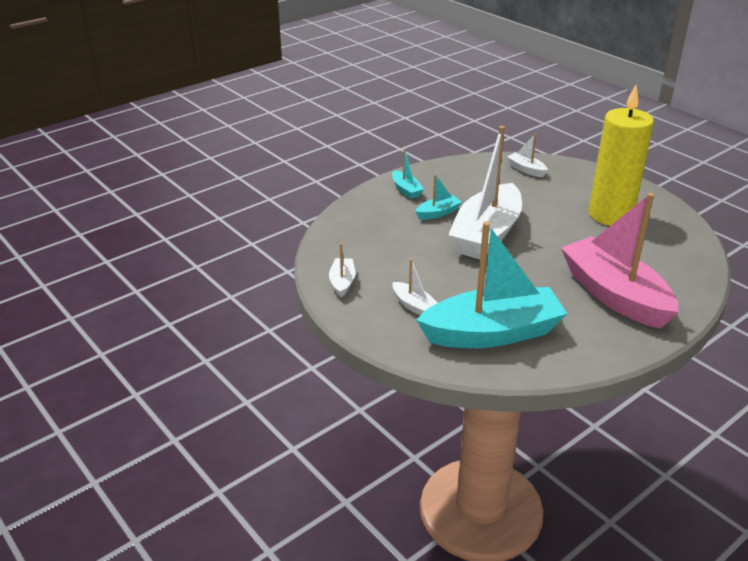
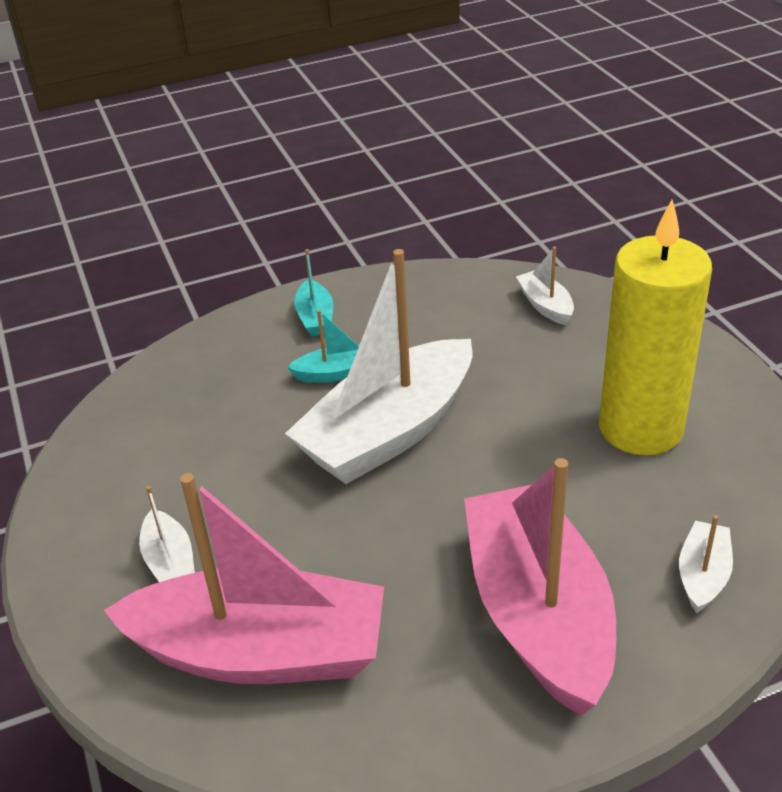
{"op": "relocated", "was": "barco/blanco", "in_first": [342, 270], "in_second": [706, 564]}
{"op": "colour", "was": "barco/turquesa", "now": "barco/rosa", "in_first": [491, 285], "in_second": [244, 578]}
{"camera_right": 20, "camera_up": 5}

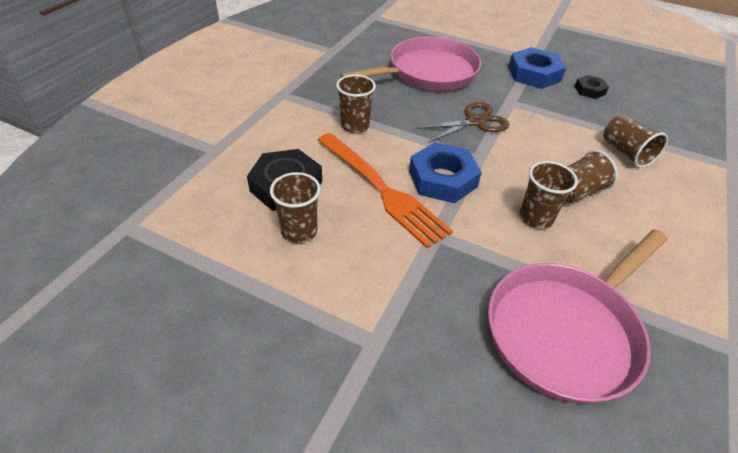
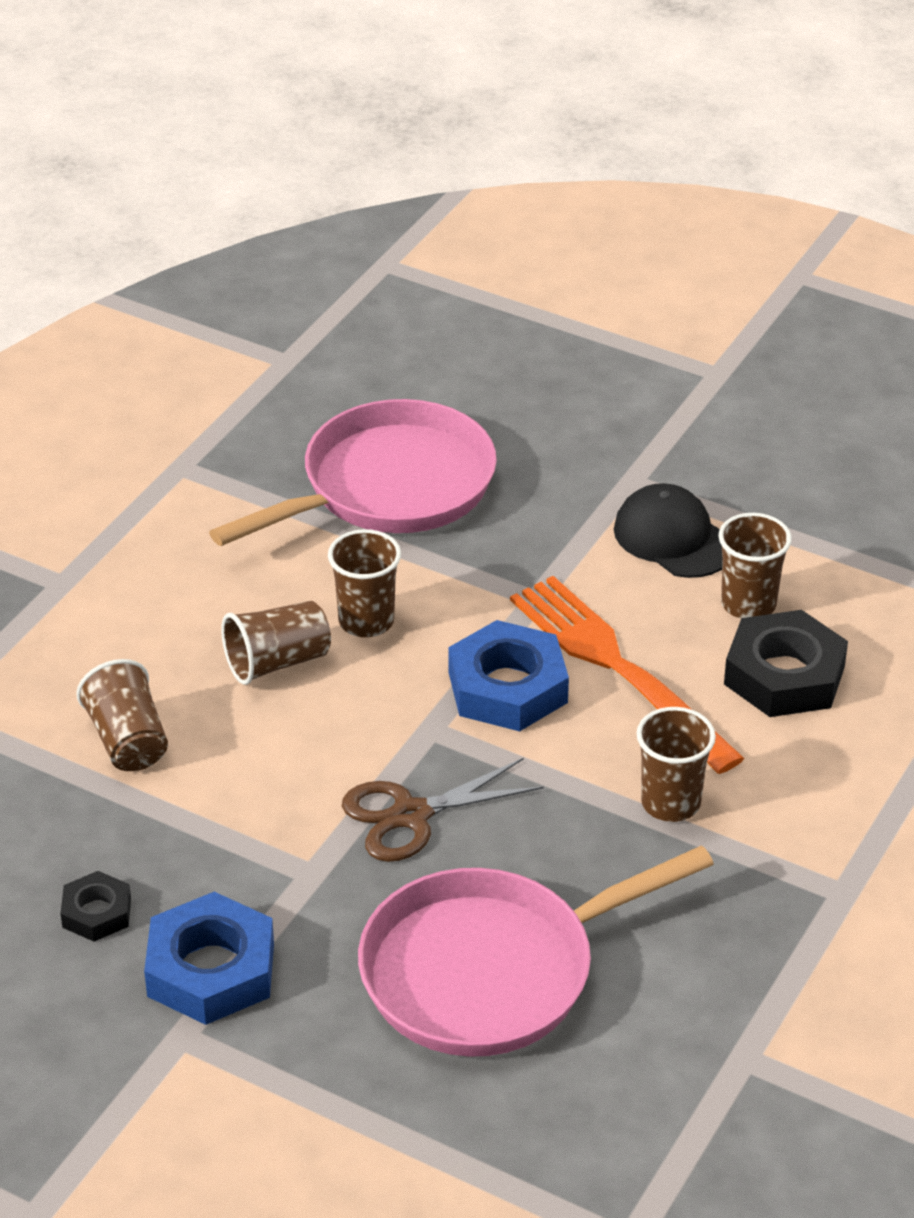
{"op": "appeared", "now": "gorra/negro", "in_second": [668, 530]}
{"camera_right": -175, "camera_up": -5}

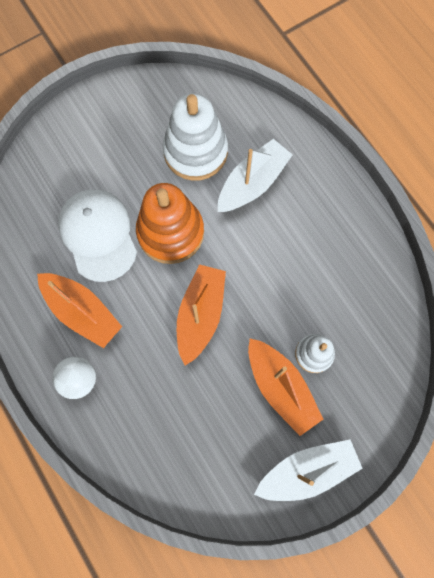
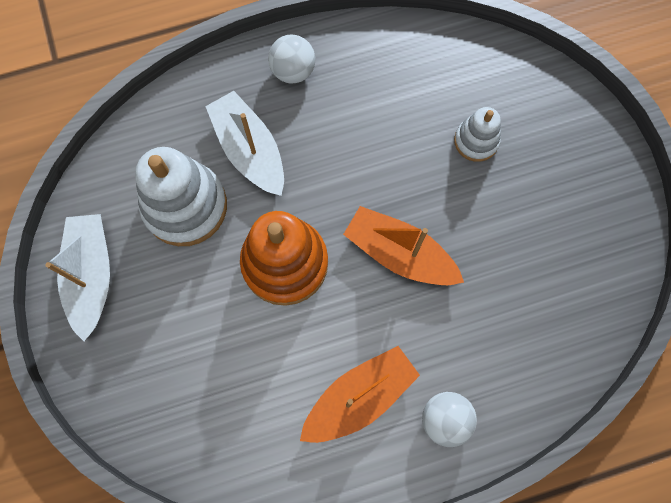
{"op": "missing", "was": "gorra/blanco", "in_first": [97, 235]}
{"op": "missing", "was": "barco/naranja", "in_first": [285, 387]}
{"op": "appeared", "now": "pelota/blanco", "in_second": [291, 59]}
{"op": "relocated", "was": "barco/blanco", "in_first": [308, 470], "in_second": [77, 277]}
{"camera_right": -75, "camera_up": 0}

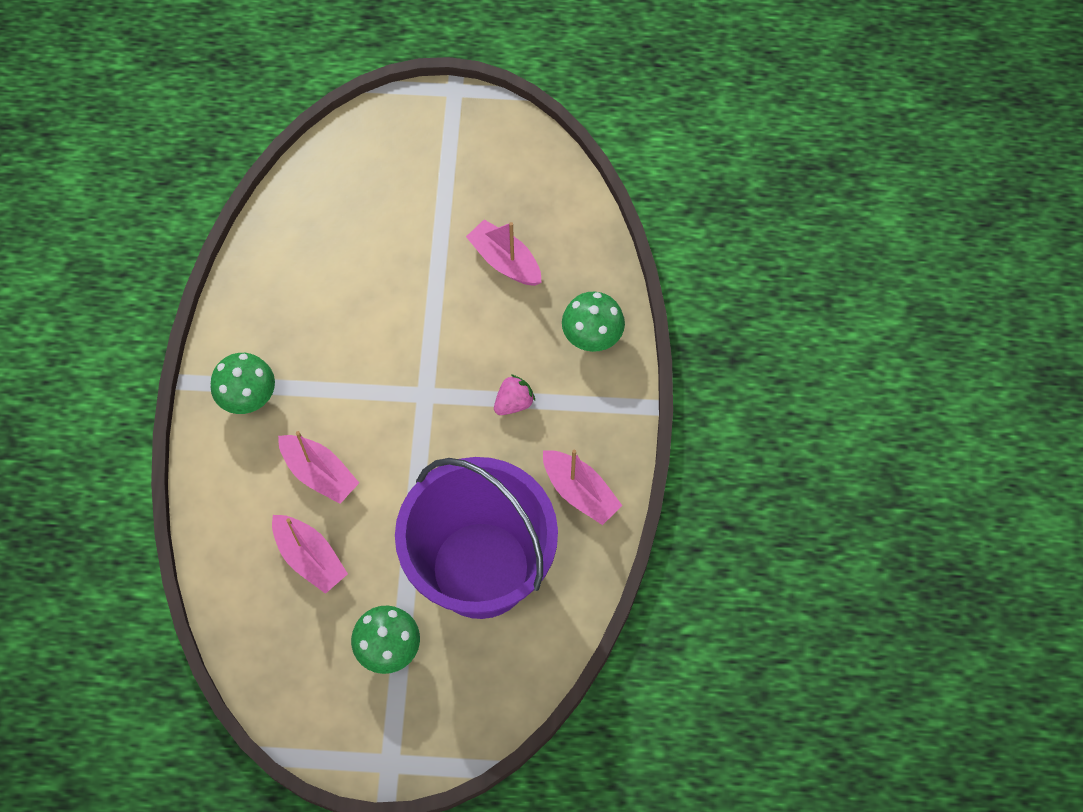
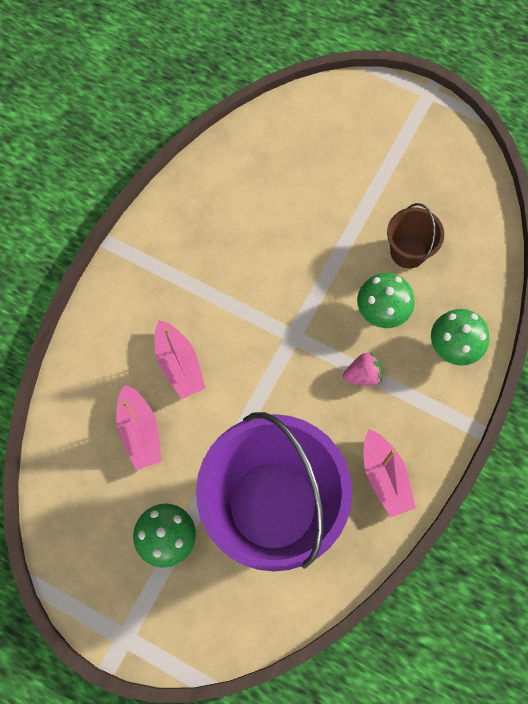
{"op": "relocated", "was": "seta/verde", "in_first": [243, 383], "in_second": [386, 300]}
{"op": "exchanged", "was": "barco/rosa", "now": "balde/marrón", "in_first": [504, 253], "in_second": [415, 235]}
{"camera_right": 25, "camera_up": 5}

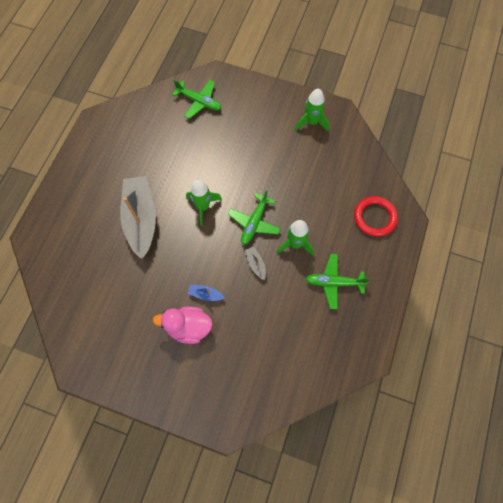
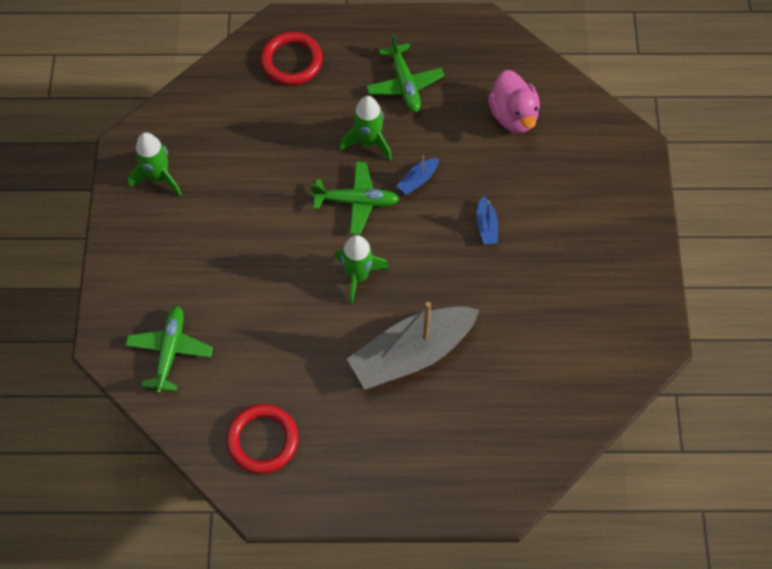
{"op": "appeared", "now": "anillo/rojo", "in_second": [262, 439]}
{"op": "relocated", "was": "pato/rosa", "in_first": [183, 325], "in_second": [514, 101]}
{"op": "colour", "was": "barco/gris", "now": "barco/azul", "in_first": [255, 263], "in_second": [418, 175]}
{"camera_right": -110, "camera_up": -5}

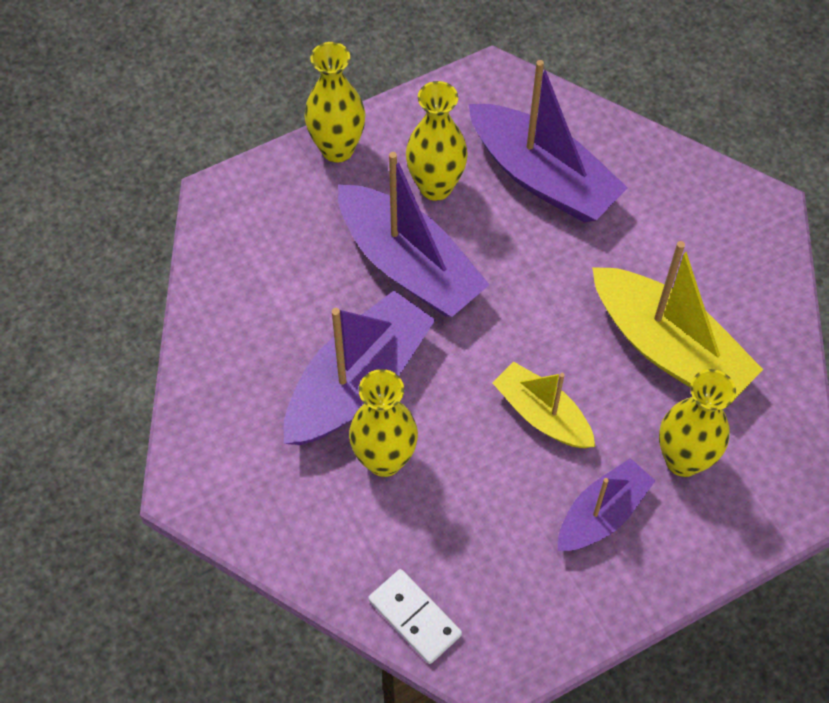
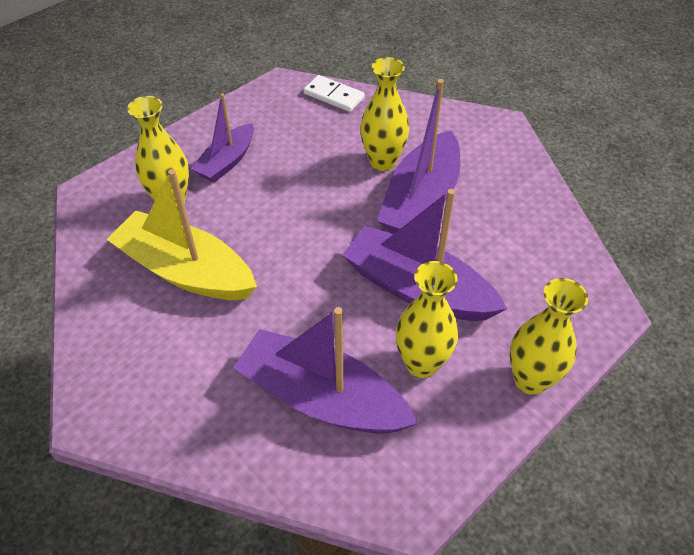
{"op": "missing", "was": "barco/amarillo", "in_first": [543, 405]}
{"camera_right": 165, "camera_up": -10}

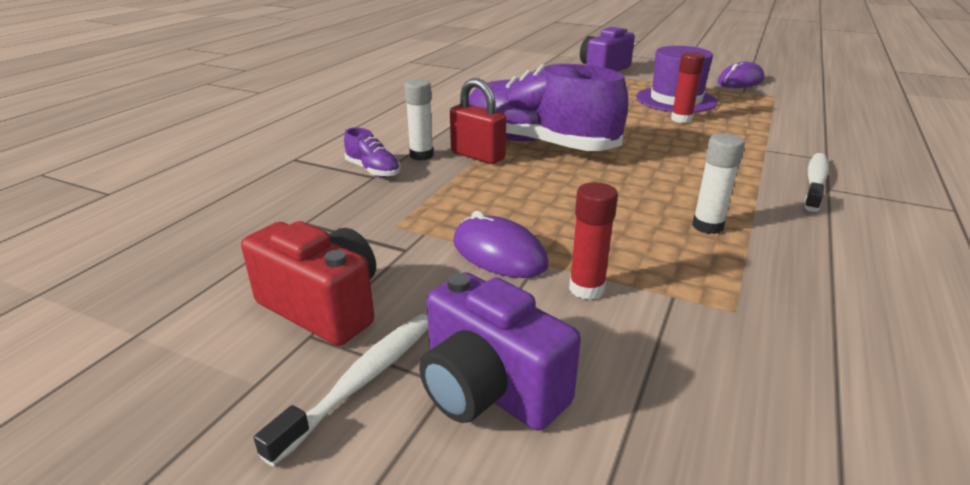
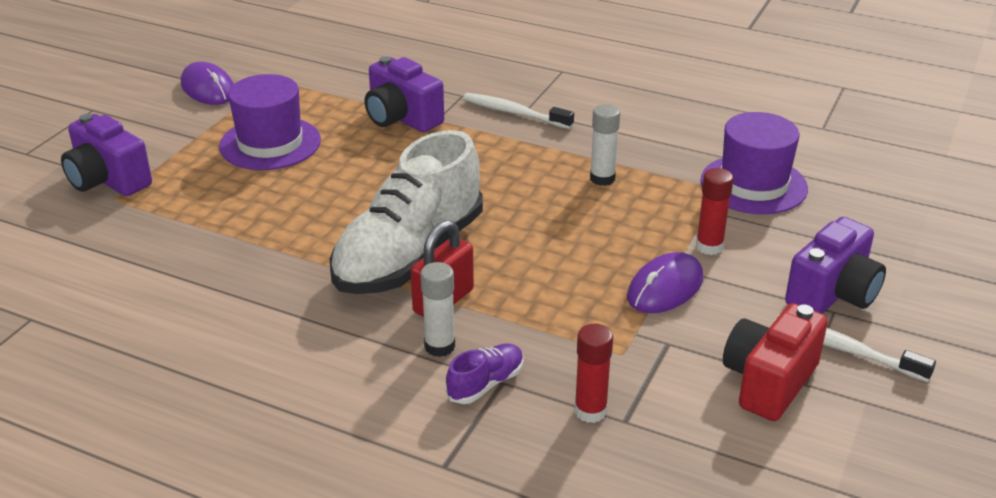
{"op": "appeared", "now": "cámara/morado", "in_second": [404, 94]}
{"op": "appeared", "now": "sombrero/morado", "in_second": [754, 163]}
{"op": "relocated", "was": "barra de pegamento/rojo", "in_first": [688, 87], "in_second": [594, 373]}
{"op": "colour", "was": "zapato/morado", "now": "zapato/blanco", "in_first": [549, 107], "in_second": [406, 212]}
{"camera_right": -90, "camera_up": 5}

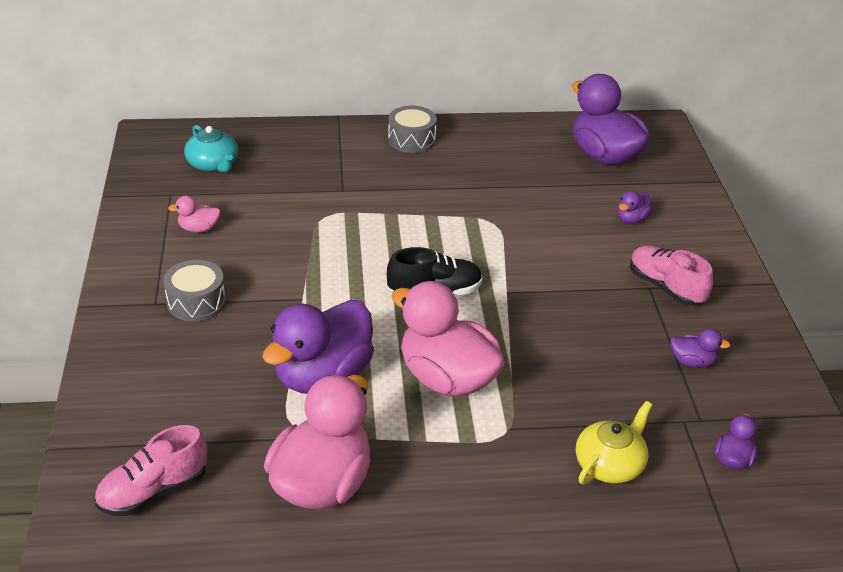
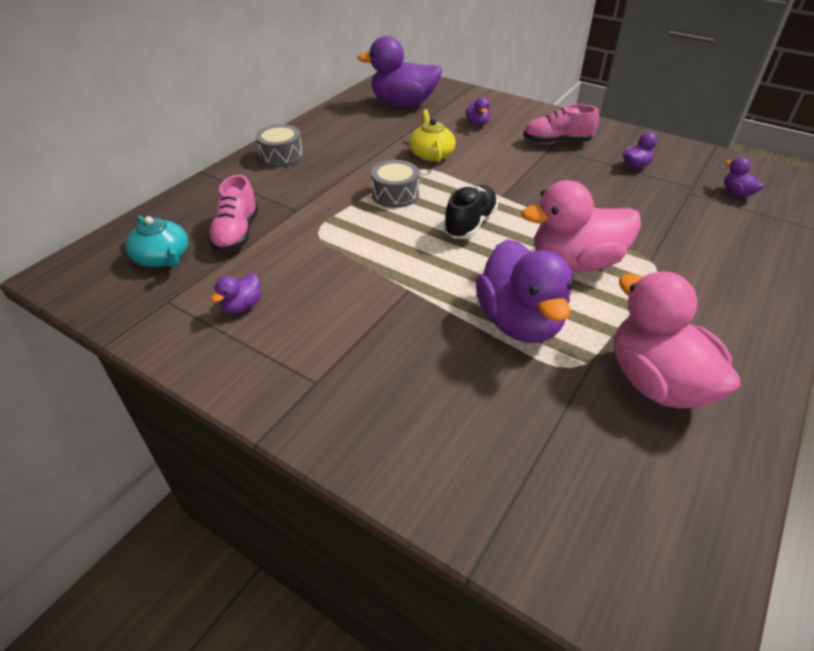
{"op": "relocated", "was": "zapato/rosa", "in_first": [151, 470], "in_second": [232, 213]}
{"op": "relocated", "was": "tambor/gris", "in_first": [194, 290], "in_second": [395, 184]}
{"op": "relocated", "was": "tetera/amarillo", "in_first": [614, 442], "in_second": [432, 136]}
{"op": "colour", "was": "pato/rosa", "now": "pato/morado", "in_first": [194, 214], "in_second": [236, 293]}
{"op": "spun", "was": "tetera/turquesa", "in_first": [211, 148], "in_second": [157, 241], "clockwise": 45}
{"camera_right": -50, "camera_up": 5}

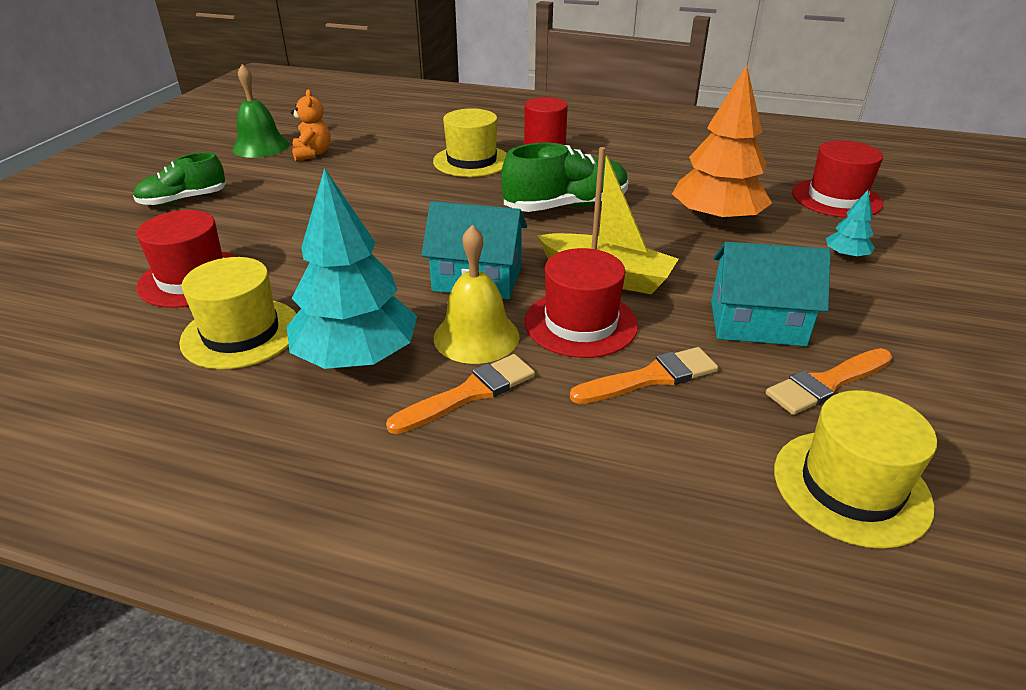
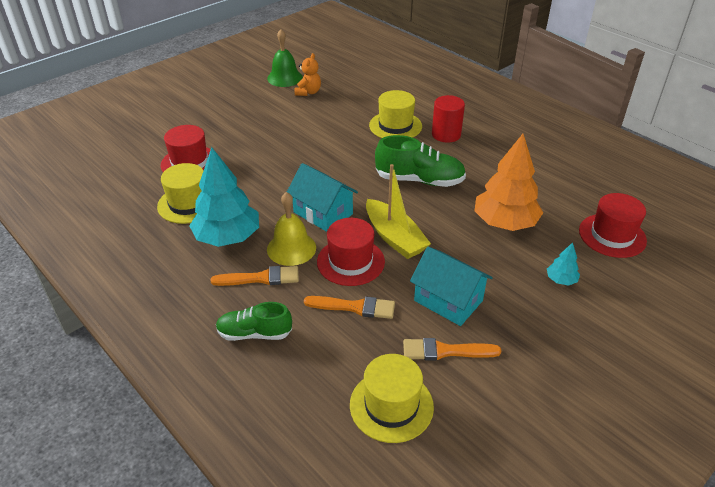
{"op": "relocated", "was": "zapato/verde", "in_first": [179, 179], "in_second": [254, 321]}
{"camera_right": 30, "camera_up": 5}

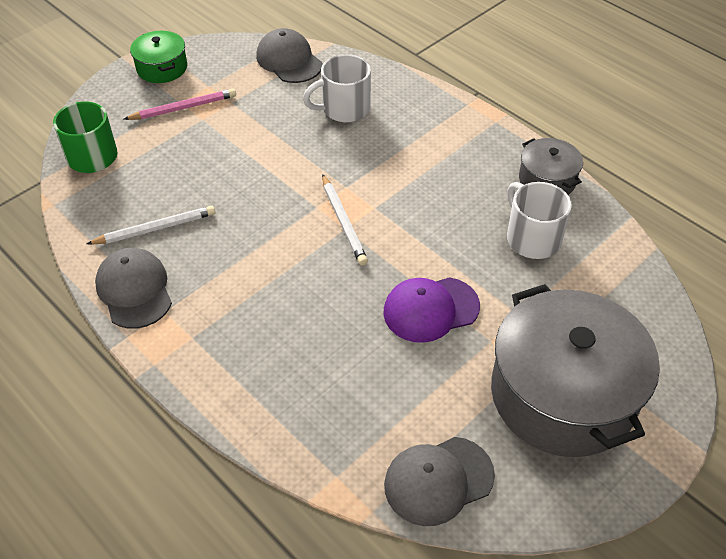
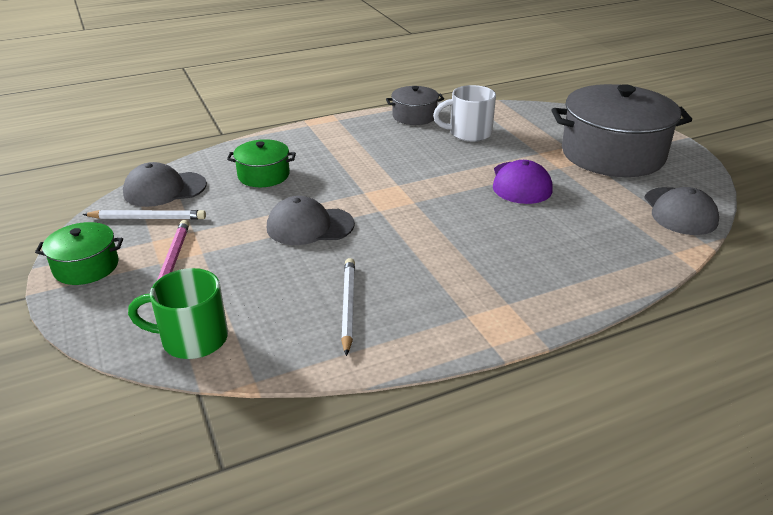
{"op": "relocated", "was": "gorra/gris", "in_first": [133, 288], "in_second": [311, 220]}
{"op": "relocated", "was": "lápiz/blanco", "in_first": [345, 219], "in_second": [144, 215]}
{"op": "exchanged", "was": "taza/blanco", "now": "olla/verde", "in_first": [337, 88], "in_second": [261, 163]}
{"camera_right": -70, "camera_up": -15}

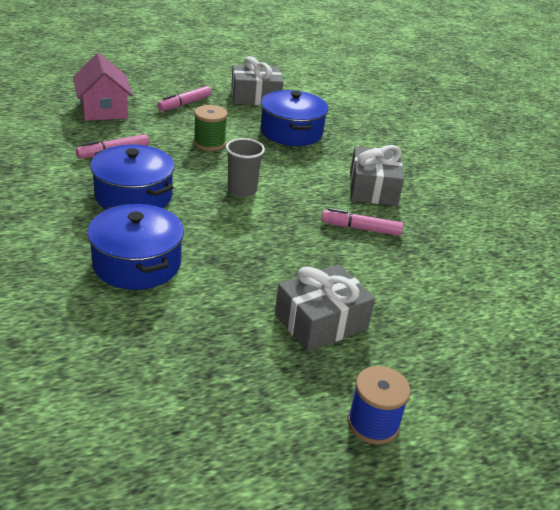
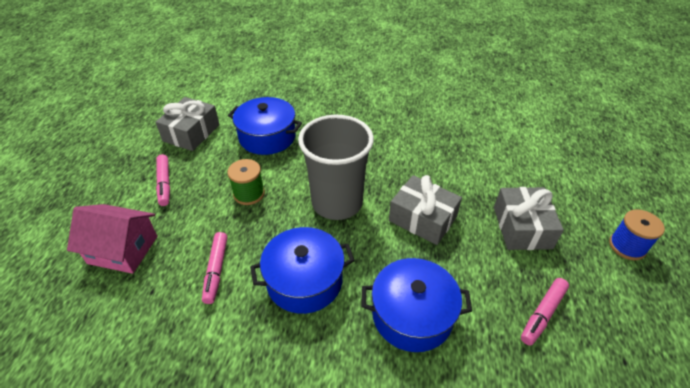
{"op": "relocated", "was": "rotulador/rosa", "in_first": [362, 222], "in_second": [545, 311]}
{"op": "relocated", "was": "regalo/gris", "in_first": [377, 175], "in_second": [425, 210]}
{"op": "size", "was": "vaso/gris", "in_first": [245, 167], "in_second": [336, 167], "ratio": 1.95}
{"camera_right": -55, "camera_up": 10}

